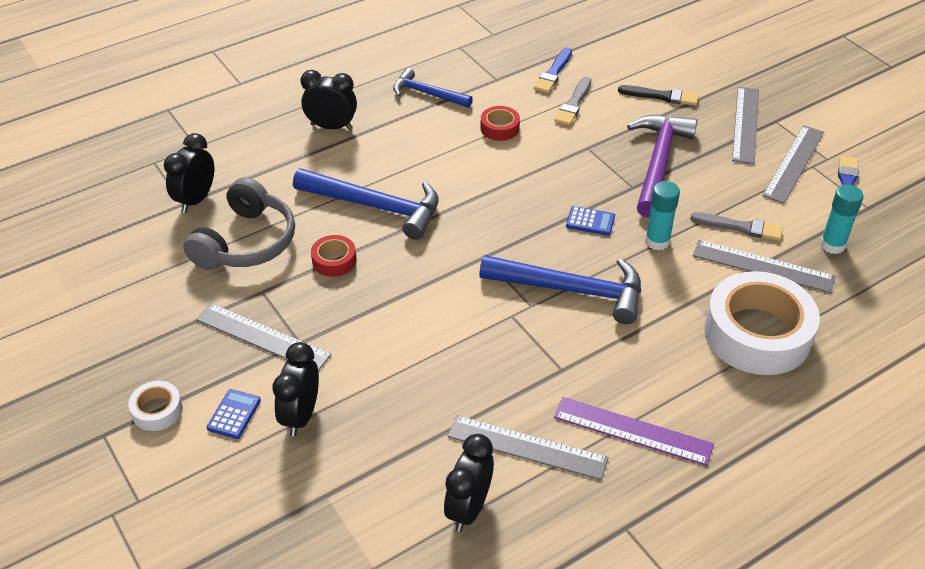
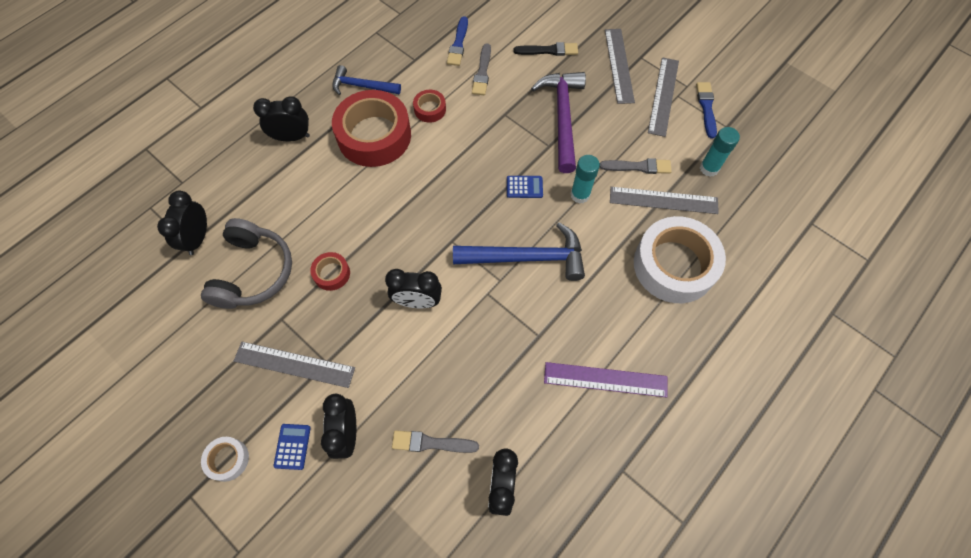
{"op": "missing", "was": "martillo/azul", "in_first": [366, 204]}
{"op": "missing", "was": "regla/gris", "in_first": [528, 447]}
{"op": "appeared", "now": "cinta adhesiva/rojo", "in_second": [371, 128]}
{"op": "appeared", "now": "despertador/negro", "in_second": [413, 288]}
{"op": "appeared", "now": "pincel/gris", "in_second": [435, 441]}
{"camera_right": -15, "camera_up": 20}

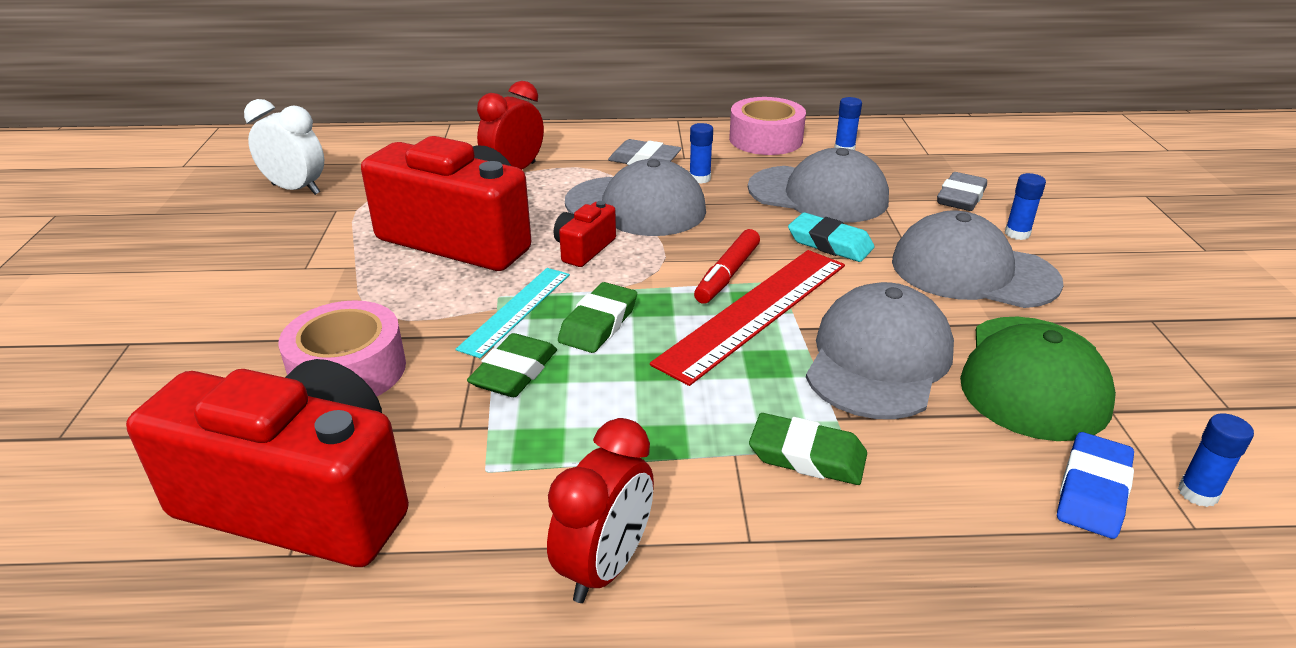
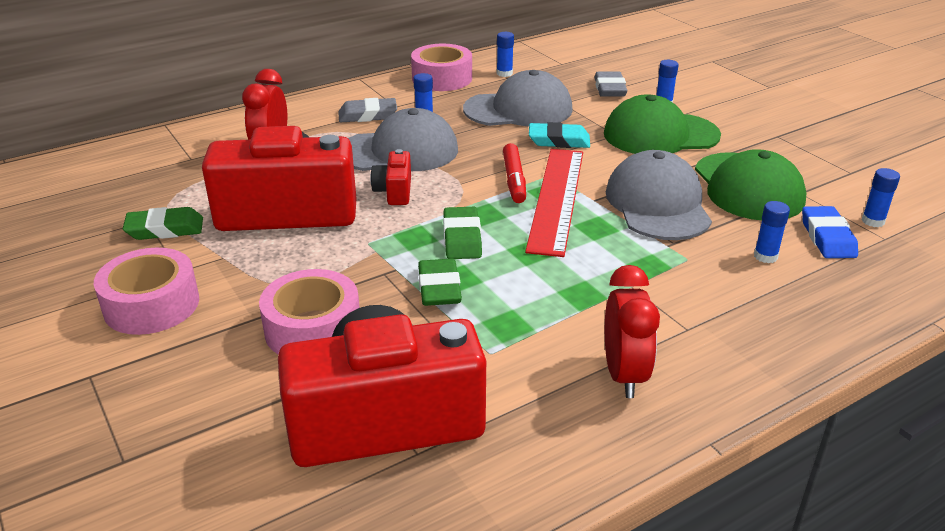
{"op": "missing", "was": "despertador/blanco", "in_first": [284, 147]}
{"op": "missing", "was": "regla/turquesa", "in_first": [513, 313]}
{"op": "appeared", "now": "cinta adhesiva/rosa", "in_second": [146, 291]}
{"op": "appeared", "now": "barra de pegamento/azul", "in_second": [772, 232]}
{"op": "relocated", "was": "goma de borrar/verde", "in_first": [808, 449], "in_second": [163, 223]}
{"op": "colour", "was": "gorra/gris", "now": "gorra/verde", "in_first": [978, 259], "in_second": [662, 124]}
{"camera_right": -30, "camera_up": 0}

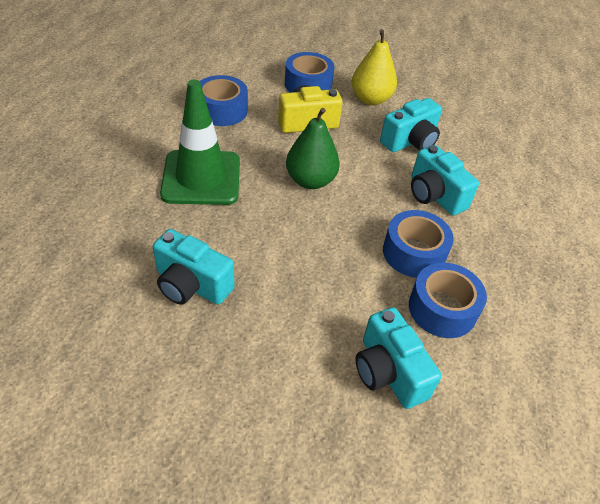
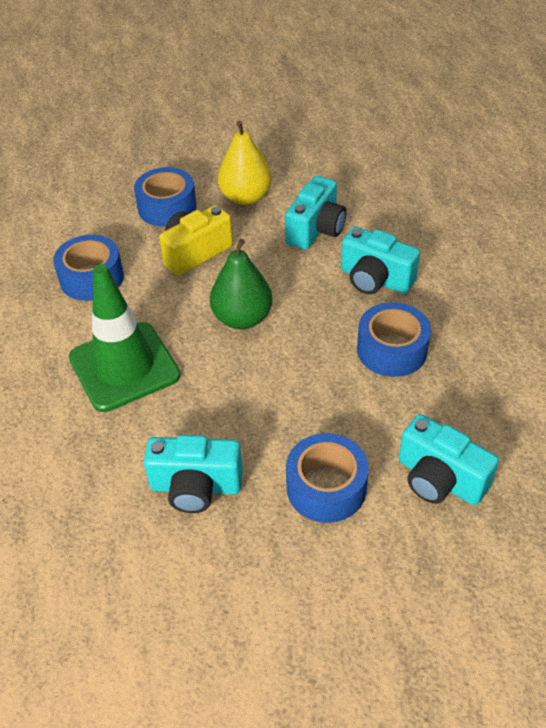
{"op": "relocated", "was": "cinta adhesiva/azul", "in_first": [448, 300], "in_second": [327, 478]}
{"camera_right": -20, "camera_up": 0}

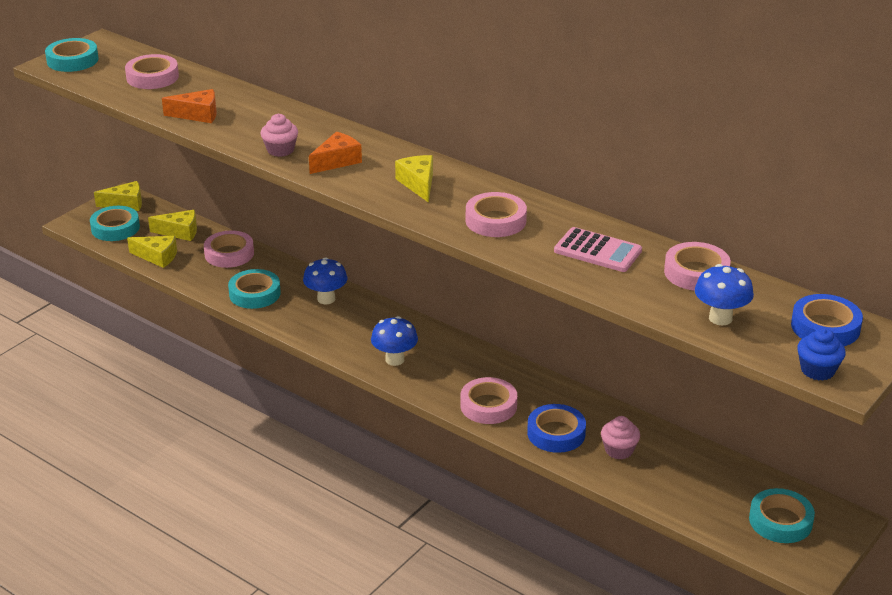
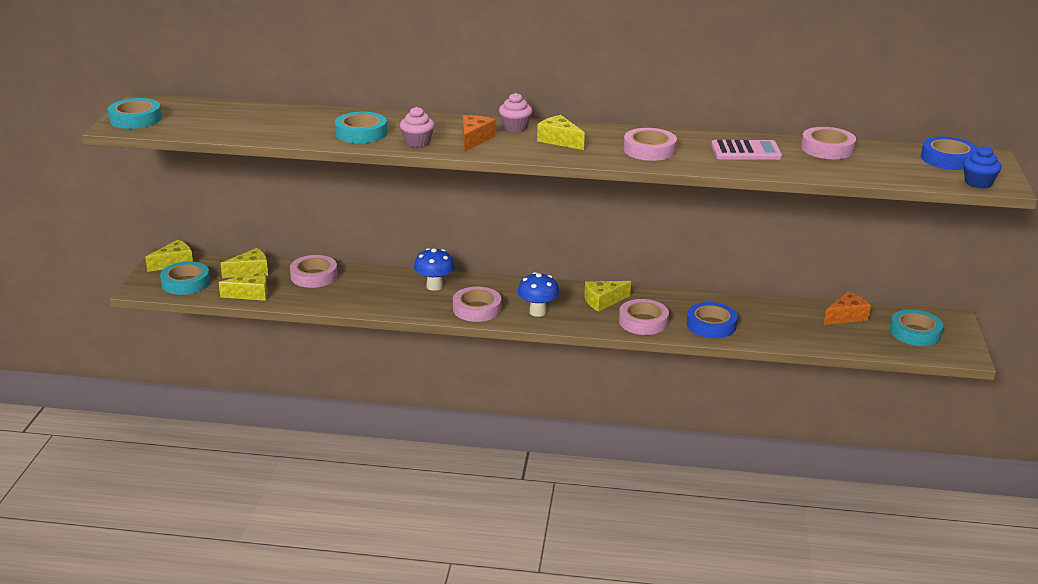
{"op": "missing", "was": "seta/azul", "in_first": [724, 294]}
{"op": "appeared", "now": "queso/amarillo", "in_second": [607, 296]}
{"op": "relocated", "was": "cinta adhesiva/rosa", "in_first": [152, 71], "in_second": [477, 304]}
{"op": "relocated", "was": "queso/naranja", "in_first": [189, 106], "in_second": [847, 308]}
{"op": "relocated", "was": "cinta adhesiva/turquesa", "in_first": [254, 289], "in_second": [361, 127]}
{"op": "relocated", "was": "magdalena/rosa", "in_first": [620, 438], "in_second": [515, 112]}
{"camera_right": -30, "camera_up": -5}

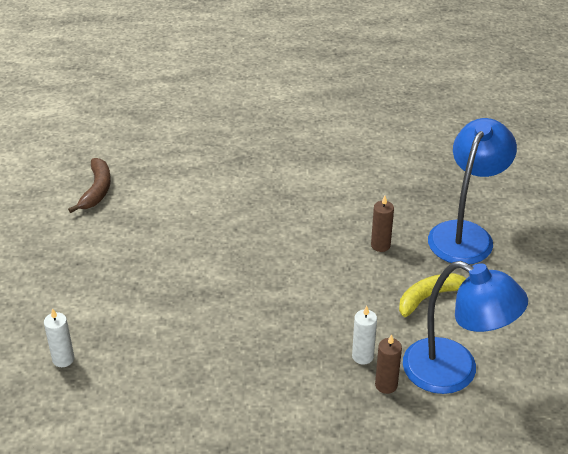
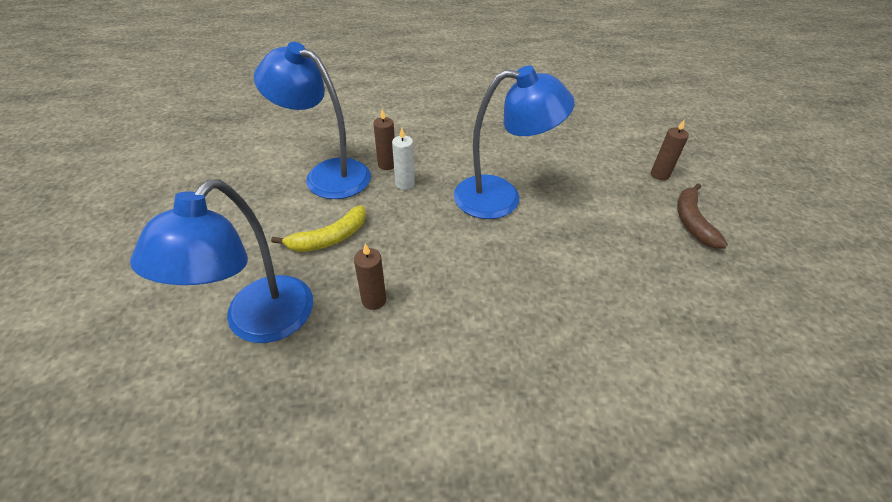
{"op": "appeared", "now": "lámpara/azul", "in_second": [514, 142]}
{"op": "relocated", "was": "plátano/marrón", "in_first": [89, 185], "in_second": [702, 216]}
{"op": "colour", "was": "vela/blanco", "now": "vela/marrón", "in_first": [59, 337], "in_second": [670, 149]}
{"camera_right": 175, "camera_up": 5}

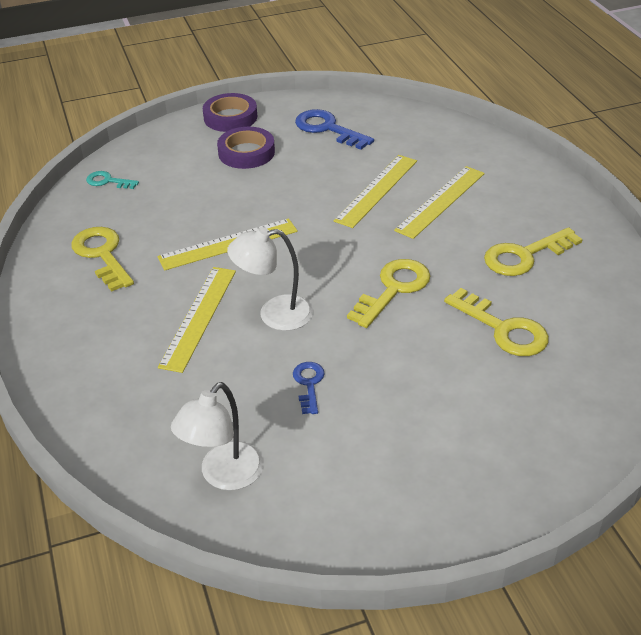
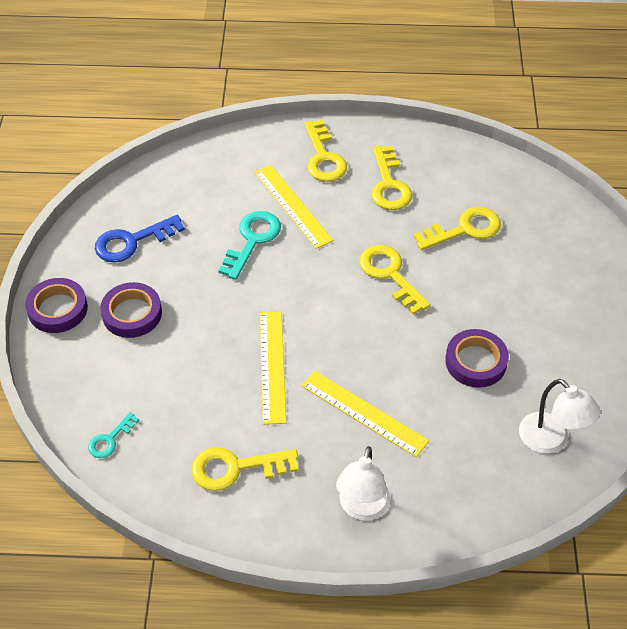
{"op": "appeared", "now": "llave/amarillo", "in_second": [326, 151]}
{"op": "relocated", "was": "lámpara/blanco", "in_first": [270, 279], "in_second": [363, 483]}
{"op": "exchanged", "was": "llave/azul", "now": "cinta adhesiva/morado", "in_first": [309, 388], "in_second": [477, 358]}
{"op": "exchanged", "was": "regla/amarillo", "now": "llave/turquesa", "in_first": [375, 191], "in_second": [249, 245]}
{"camera_right": -70, "camera_up": 10}

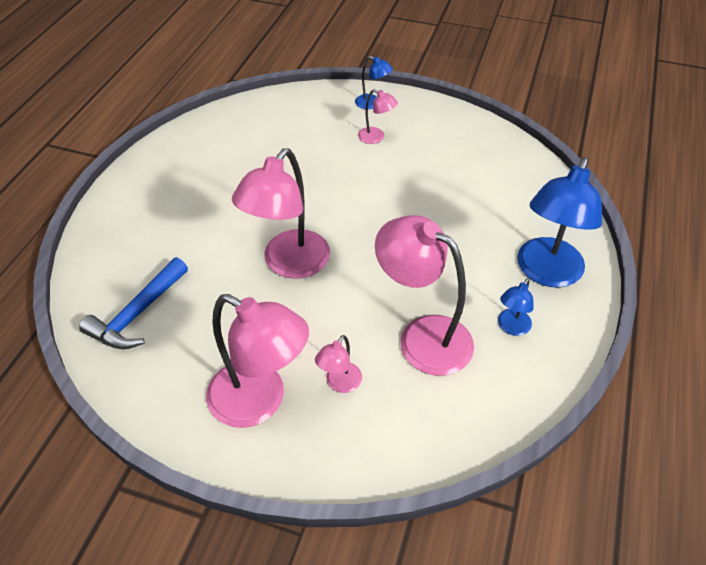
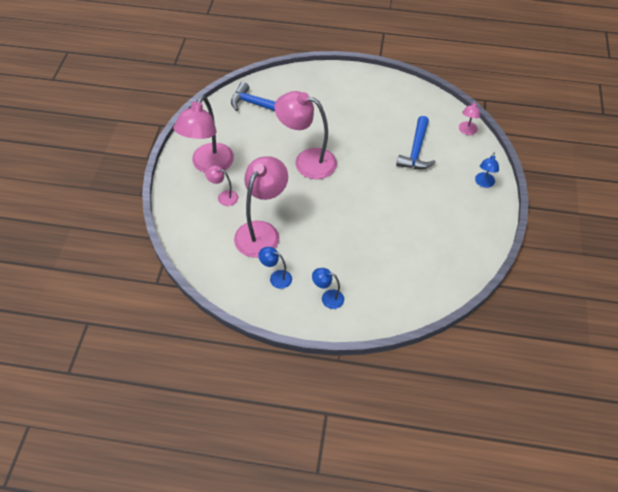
{"op": "appeared", "now": "martillo/azul", "in_second": [416, 142]}
{"op": "relocated", "was": "lámpara/rosa", "in_first": [378, 116], "in_second": [469, 117]}
{"op": "size", "was": "lámpara/azul", "in_first": [559, 222], "in_second": [328, 288], "ratio": 0.47}
{"camera_right": 80, "camera_up": 5}

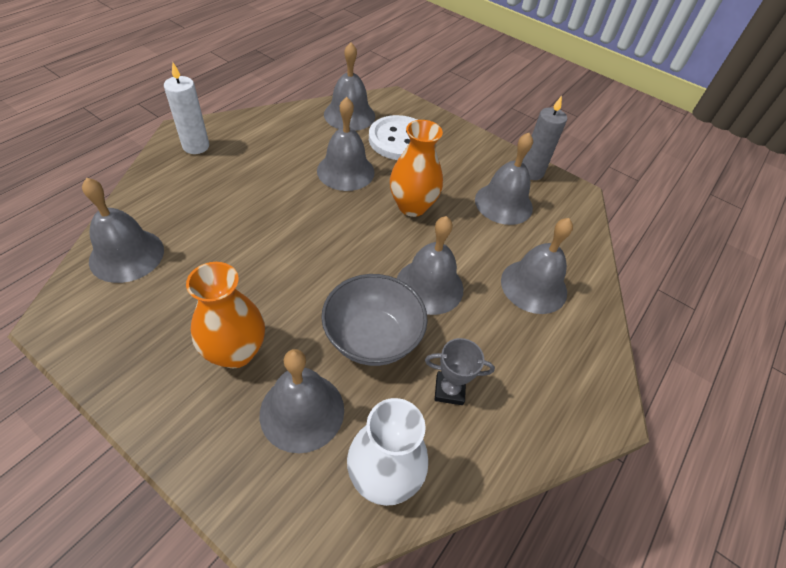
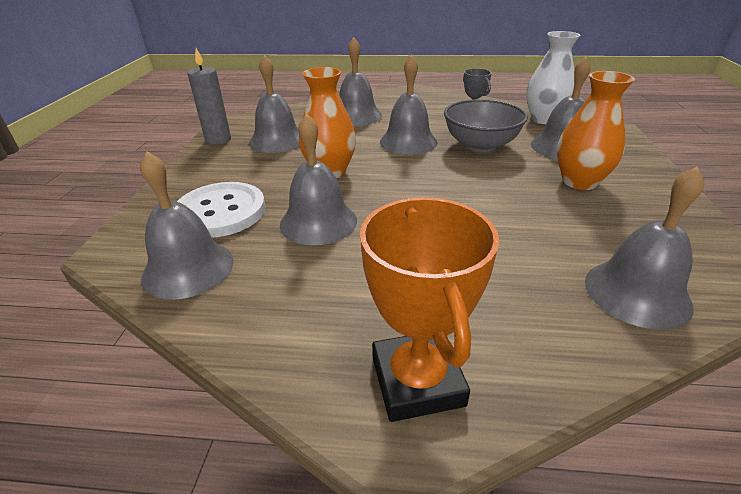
{"op": "exchanged", "was": "vela/blanco", "now": "trofeo/naranja", "in_first": [186, 108], "in_second": [429, 309]}
{"camera_right": -115, "camera_up": -15}

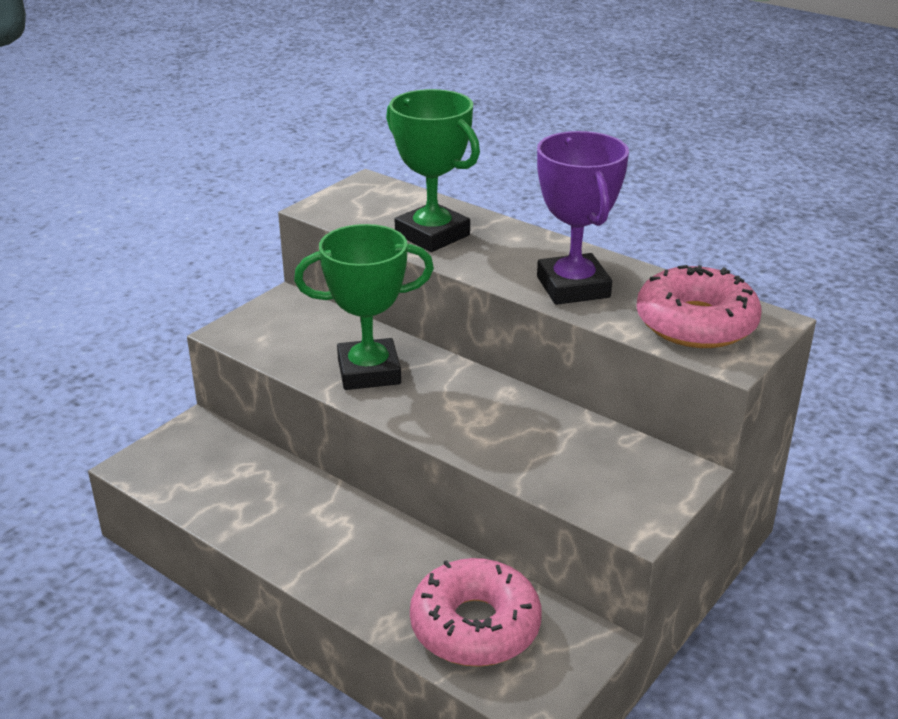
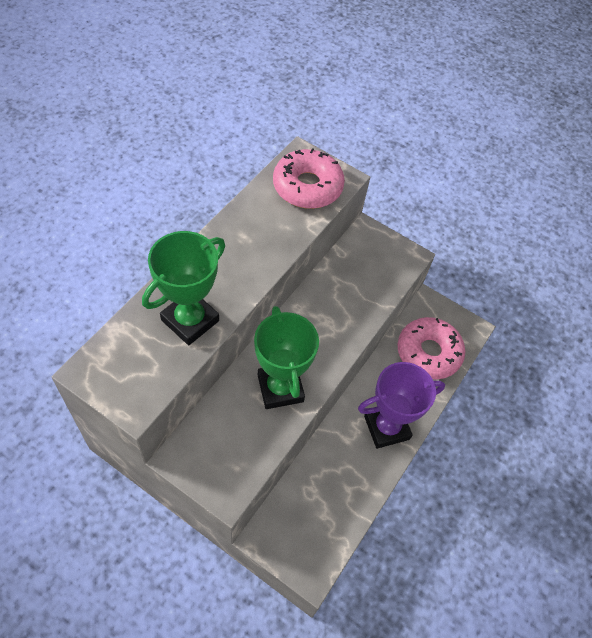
{"op": "relocated", "was": "trofeo/morado", "in_first": [583, 218], "in_second": [401, 405]}
{"camera_right": -100, "camera_up": 25}

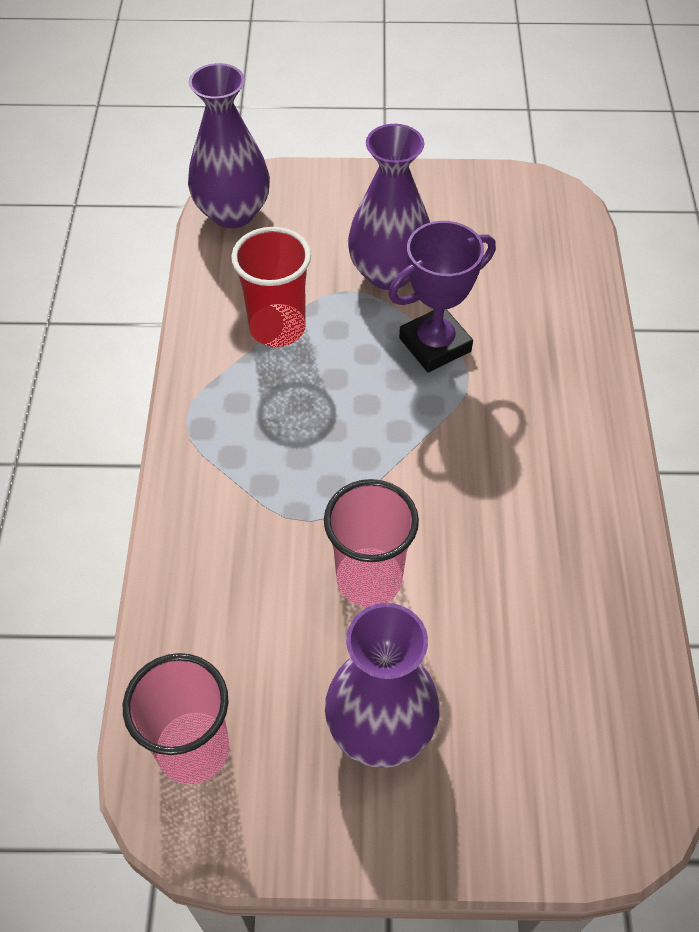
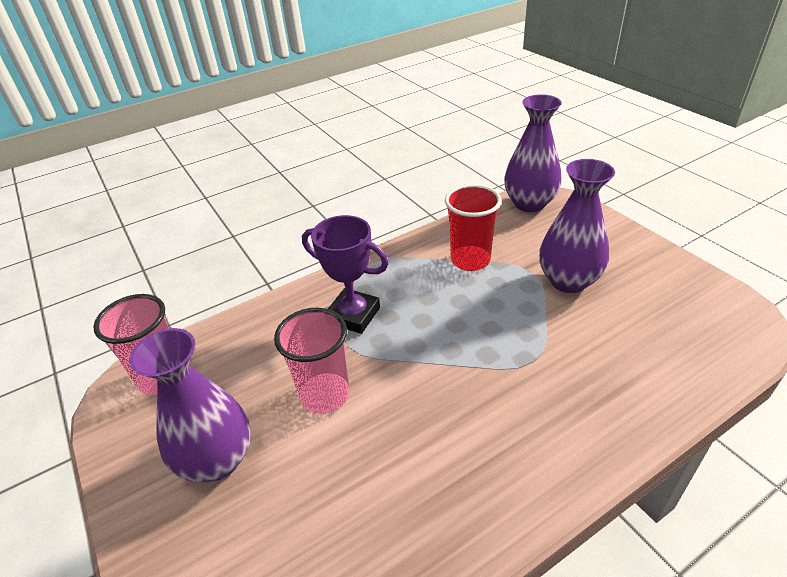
{"op": "relocated", "was": "trofeo/morado", "in_first": [442, 296], "in_second": [345, 274]}
{"camera_right": 60, "camera_up": -15}

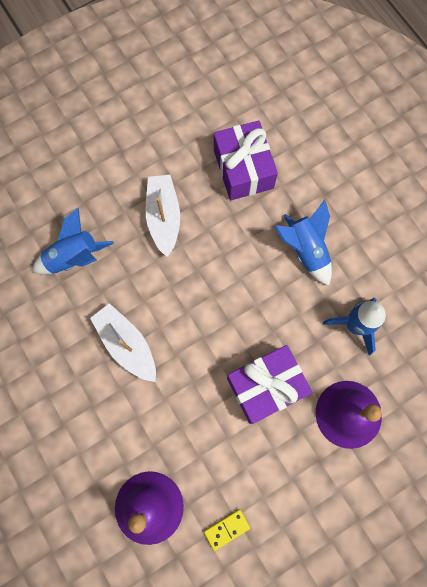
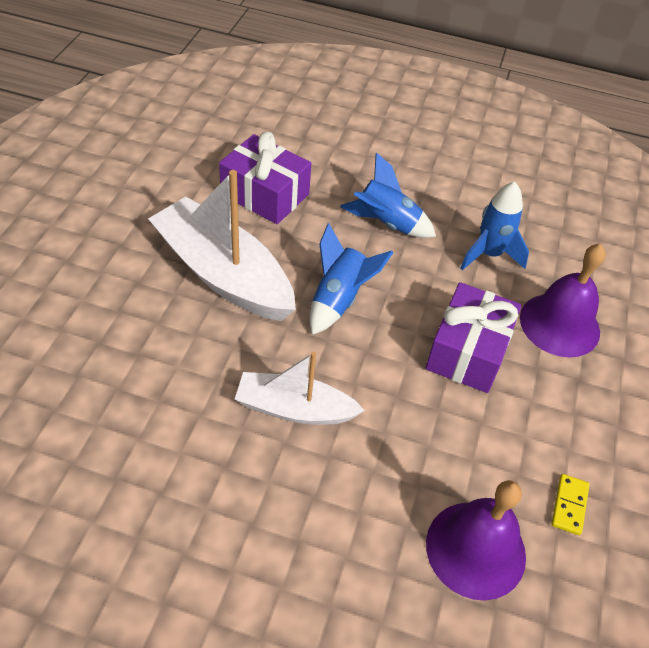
{"op": "relocated", "was": "cohete/azul", "in_first": [73, 241], "in_second": [352, 279]}
{"op": "size", "was": "barco/blanco", "in_first": [163, 216], "in_second": [222, 245], "ratio": 1.66}
{"camera_right": -45, "camera_up": -25}

